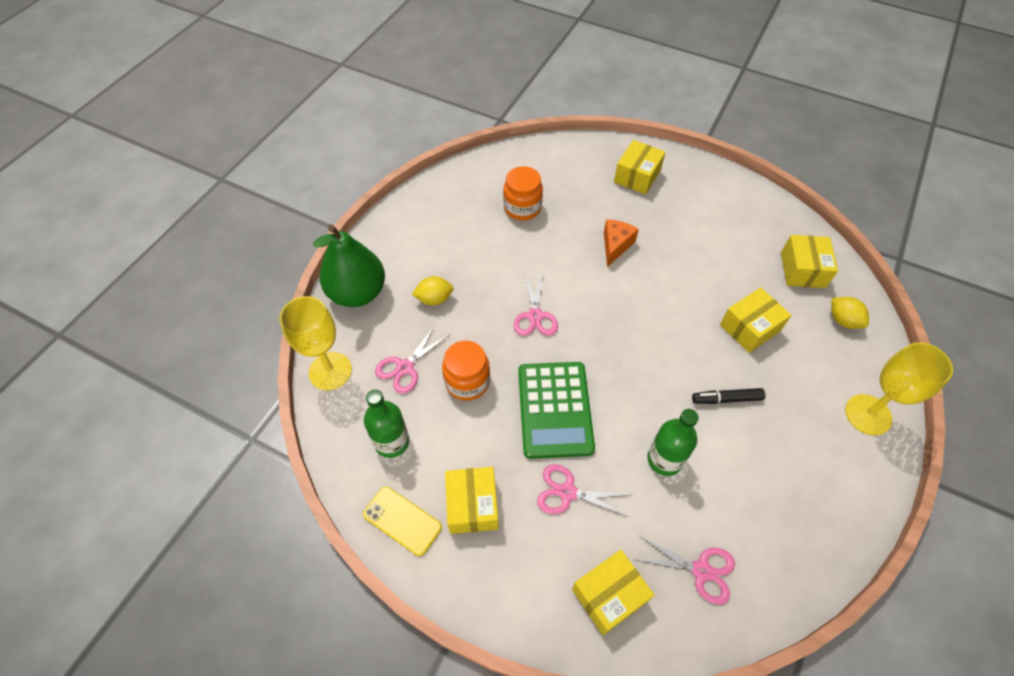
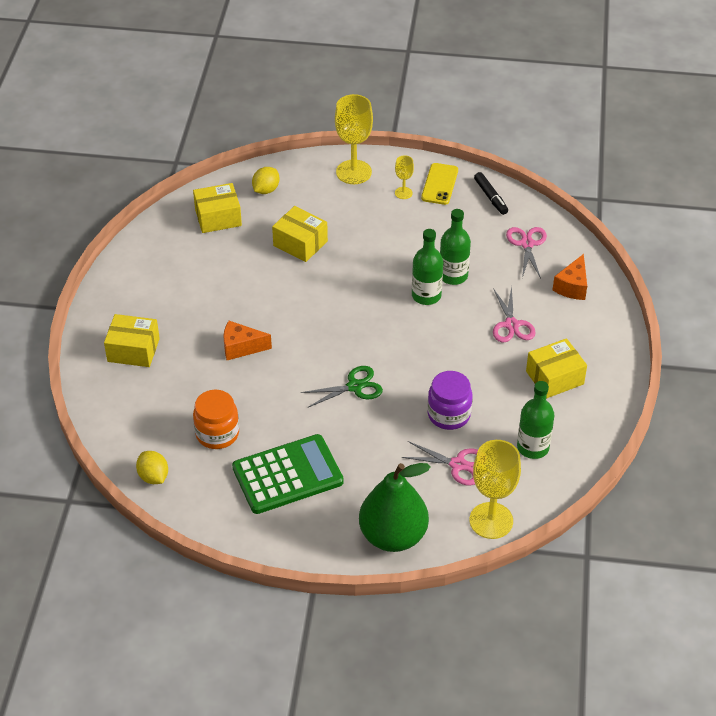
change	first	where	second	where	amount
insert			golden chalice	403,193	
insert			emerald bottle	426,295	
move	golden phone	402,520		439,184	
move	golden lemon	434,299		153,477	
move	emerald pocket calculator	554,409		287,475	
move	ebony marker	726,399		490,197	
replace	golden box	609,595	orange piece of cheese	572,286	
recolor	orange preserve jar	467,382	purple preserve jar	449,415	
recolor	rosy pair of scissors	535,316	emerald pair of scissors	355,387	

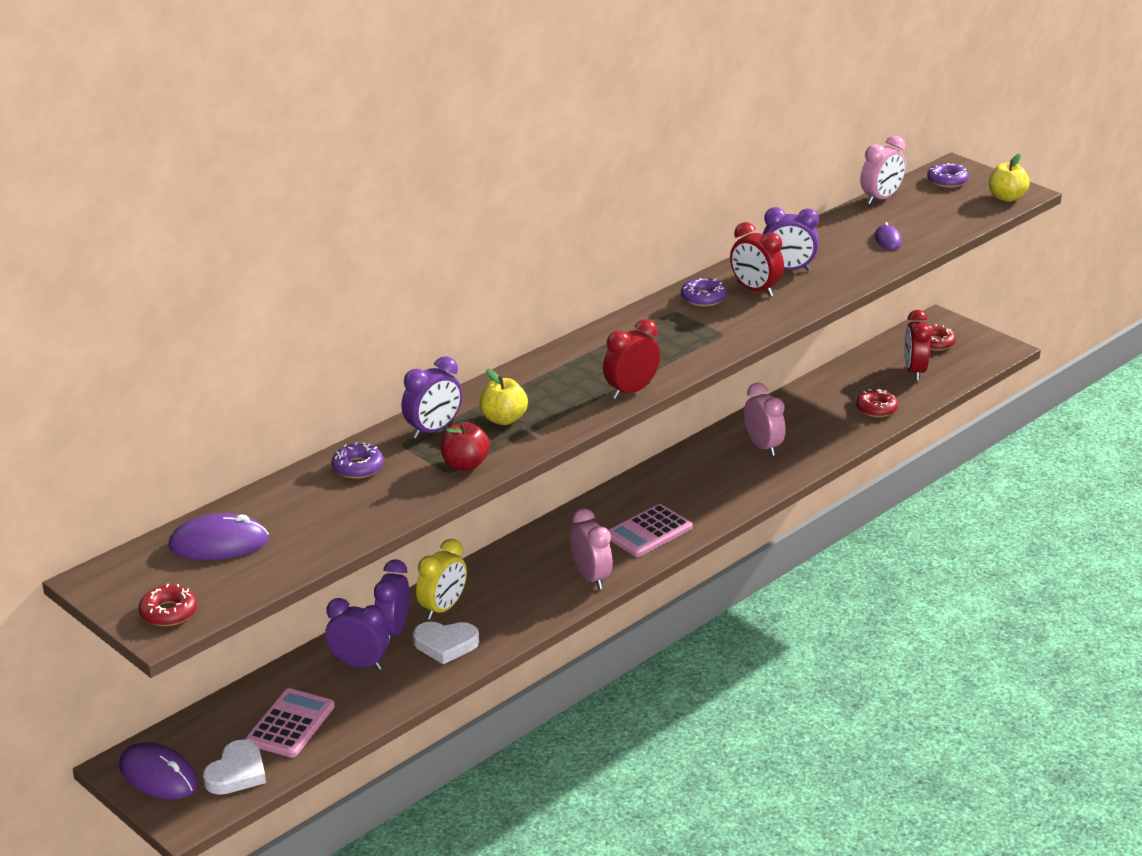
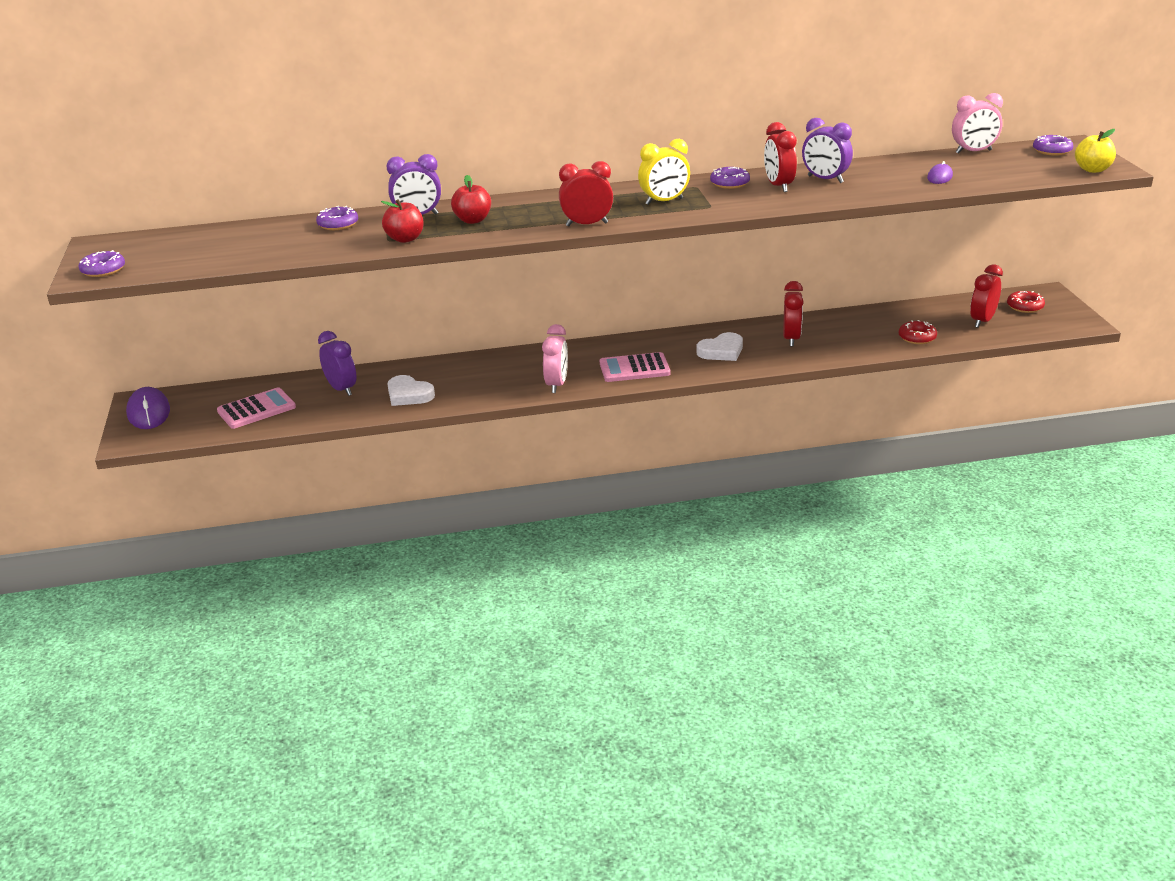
change	first	where	second	where	amount
delete	purple PC mouse	219,543			
delete	purple alarm clock	393,631			
move	white heart shape	236,773		721,351	
move	golden alarm clock	442,608		664,201	
recolor	red glazed donut	168,612	purple glazed donut	103,270	
recolor	golden toy apple	503,419	red toy apple	473,220	
recolor	rosy alarm clock	763,446	red alarm clock	791,339	

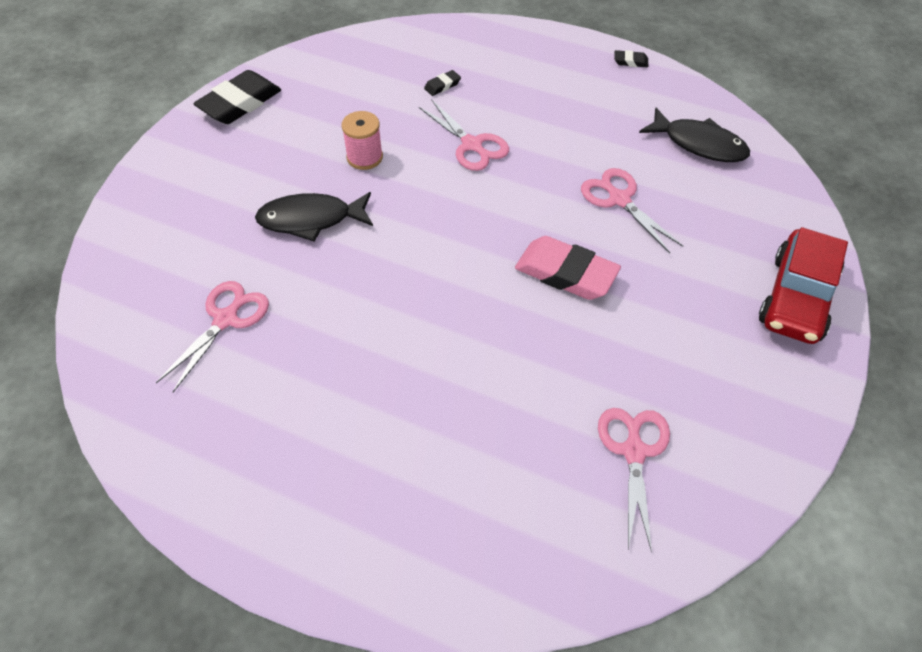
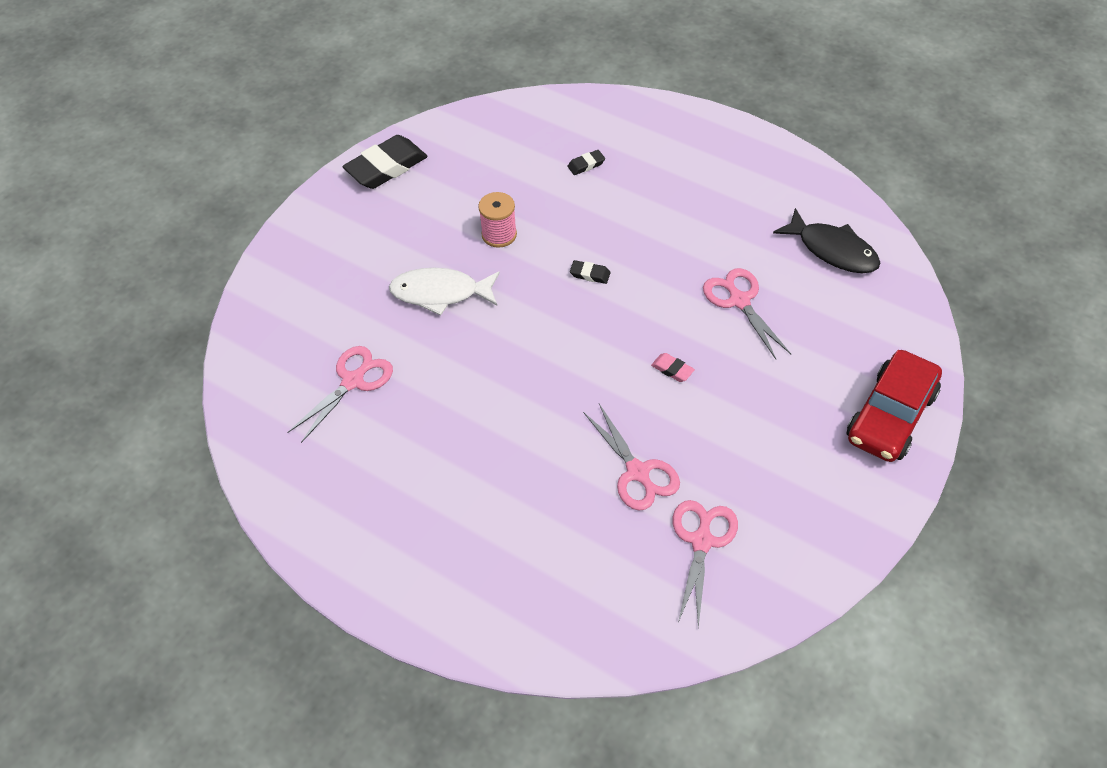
change	first	where	second	where	amount
move	rosy pair of scissors	472,145		638,473	
move	ebony pencil eraser	630,61		590,274	
recolor	ebony toy fish	310,220	white toy fish	440,293	
resize	rosy pencil eraser	566,273		672,369	x0.44

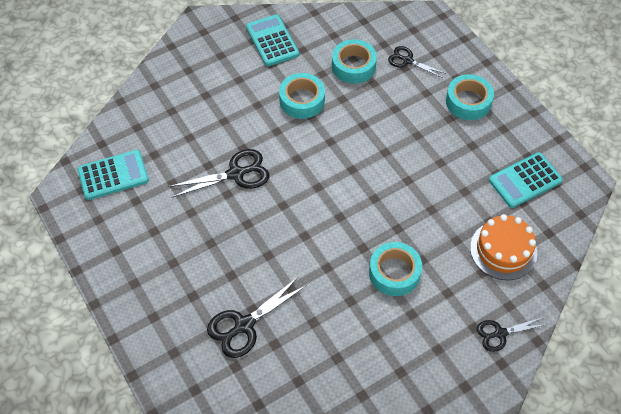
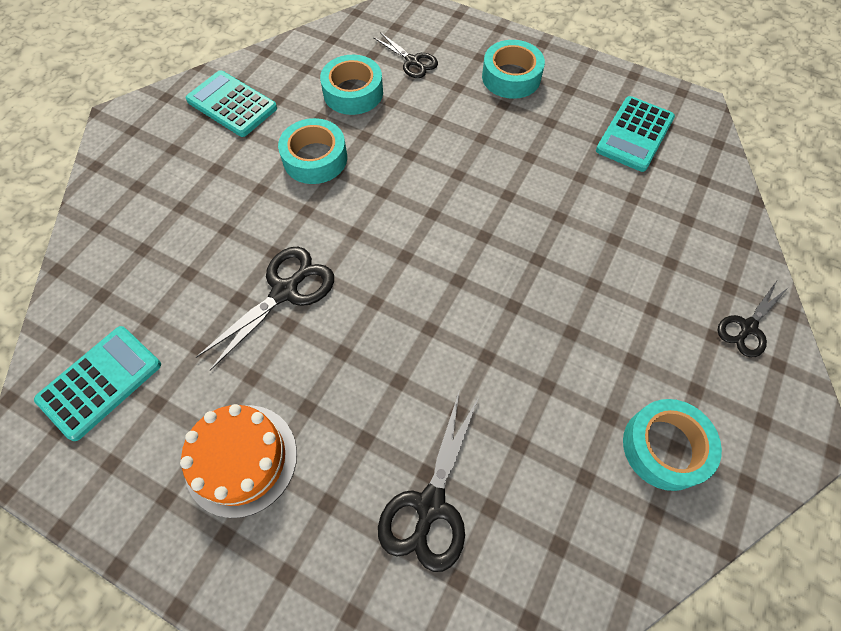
change	first	where	second	where	amount
move	turquoise tape	394,272		665,447	
move	orange cake	503,250		241,459	
rotate	ebony pair of scissors	407,61		412,61	135 degrees counterclockwise

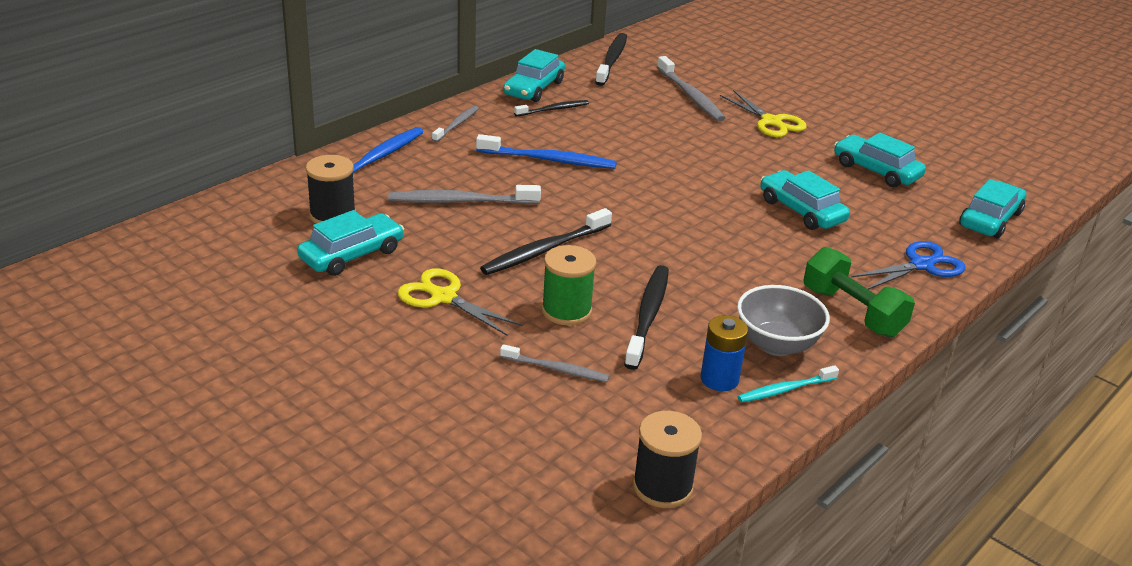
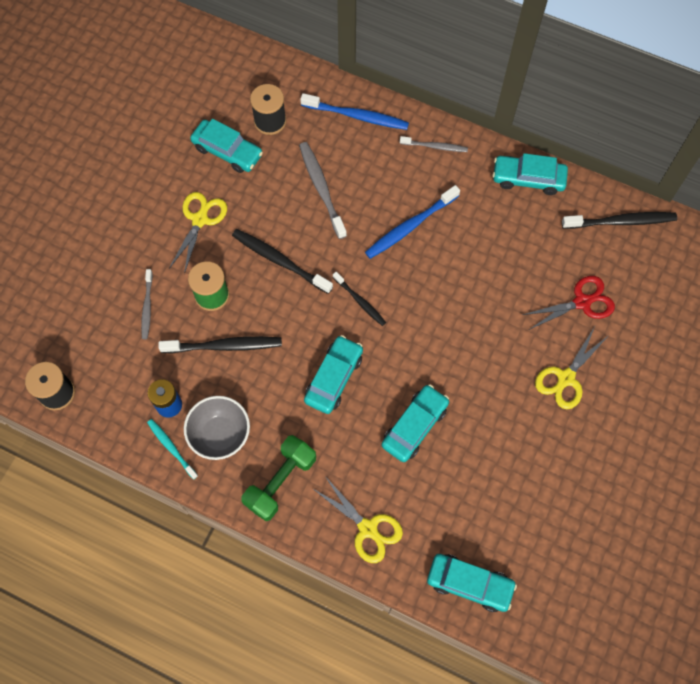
change	first	where	second	where	amount
move	ebony dental brush	553,109		360,301	
move	turquoise car	876,170		334,378	
replace	ash-grey dental brush	690,96	red pair of scissors	582,302	
recolor	royal blue pair of scissors	921,265	golden pair of scissors	367,528	
rotate	royal blue dental brush	549,160		410,226	60 degrees clockwise

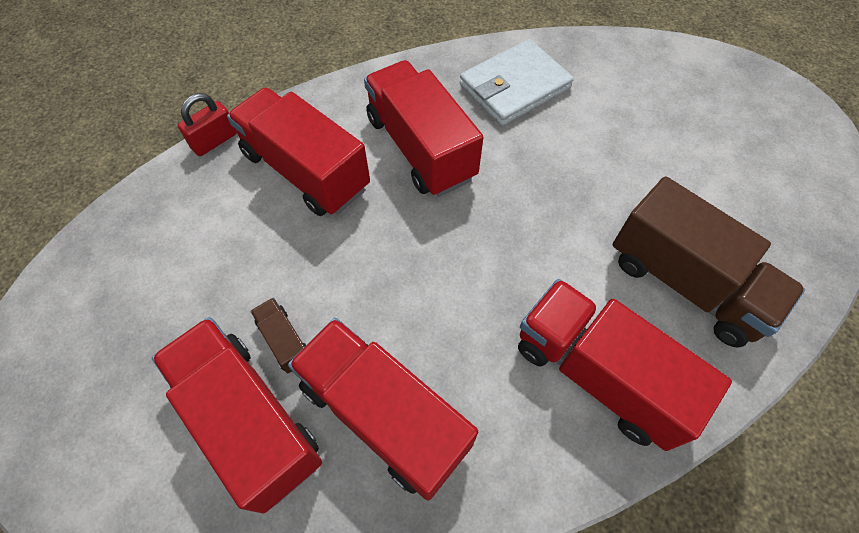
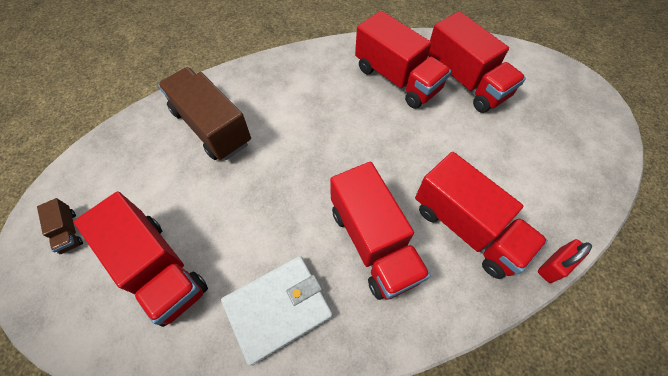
change	first	where	second	where	amount
move	brown truck	285,340		68,231	
move	red truck	598,373		158,269	

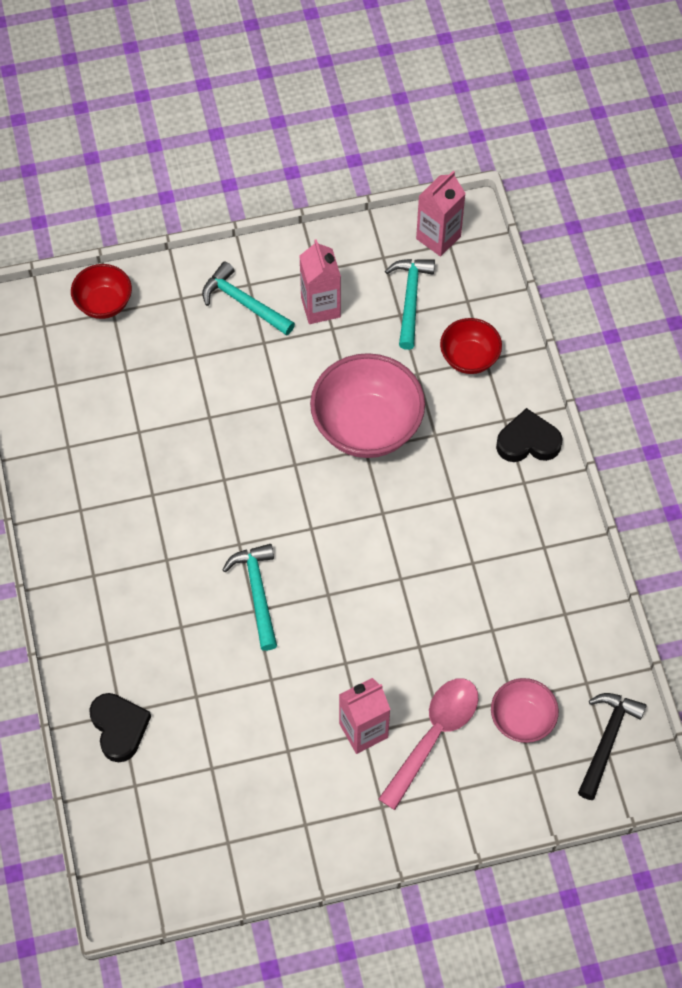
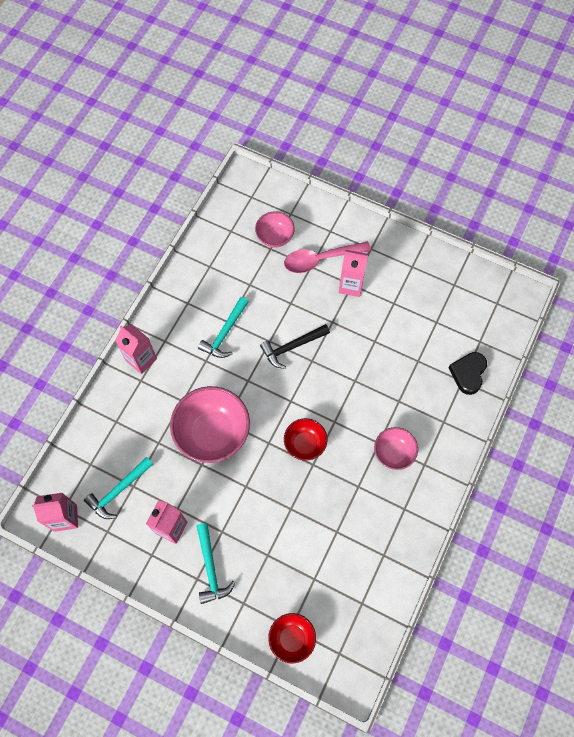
change	first	where	second	where	amount
insert			rosy serving bowl	393,453	
move	turquoise carpenter's hammer	257,593		225,333	
move	red serving bowl	469,358		305,444	
move	ebony carpenter's hammer	607,741		292,347	
replace	ebony heart shape	528,441	rosy juice carton	141,359	

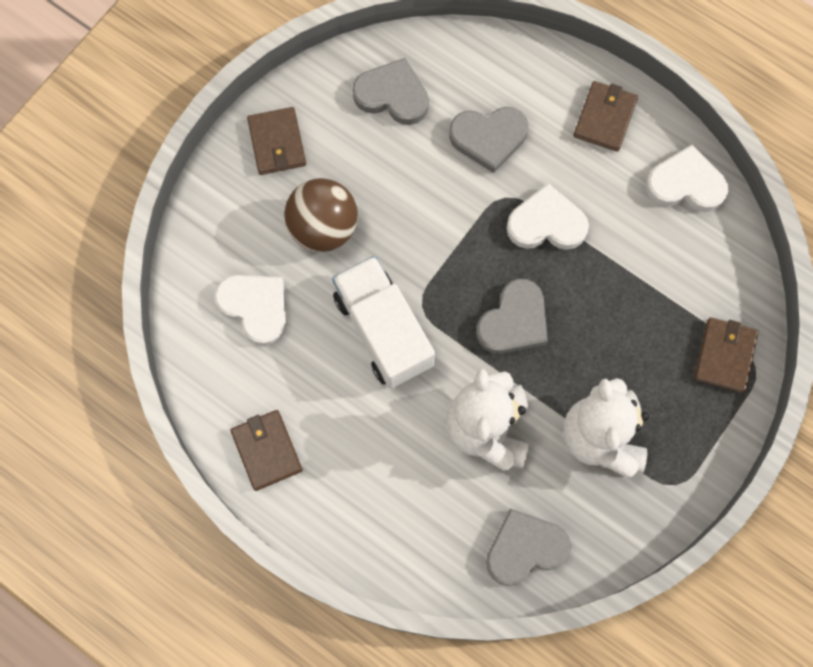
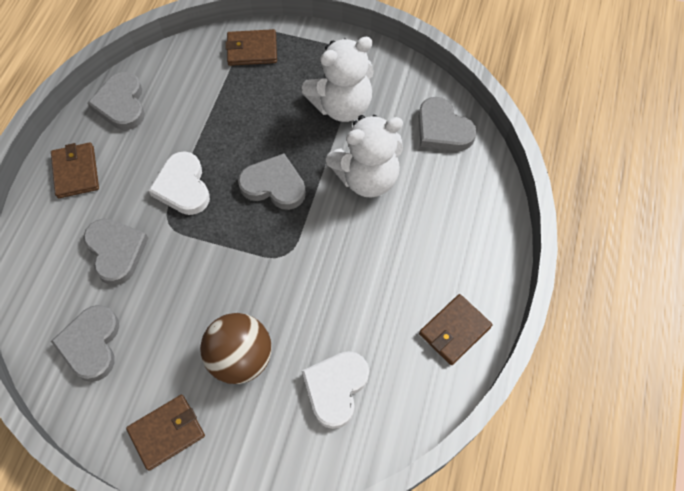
change	first	where	second	where	amount
delete	white truck	383,330			
recolor	white heart shape	685,184	ash-grey heart shape	121,104	
rotate	brown billfold	604,118		76,172	75 degrees clockwise

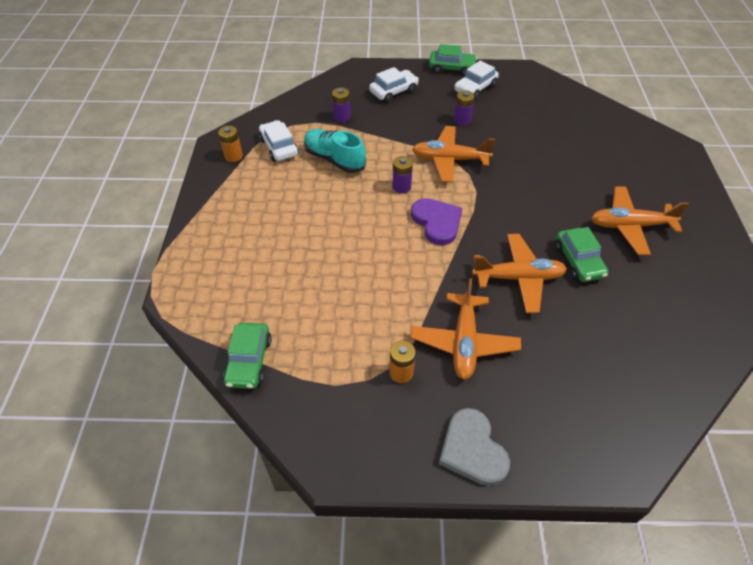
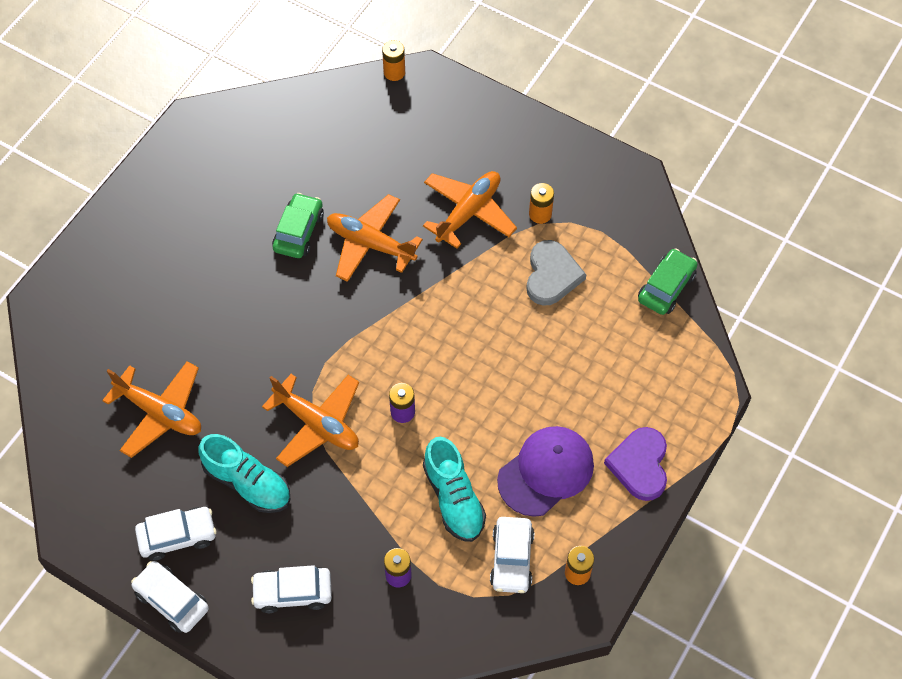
change	first	where	second	where	amount
insert			orange power cell	394,72	
insert			purple peaked cap	546,472	
move	purple heart shape	437,222		640,465	
move	ash-grey heart shape	472,450		552,275	
move	orange aeroplane	630,226		160,413	
replace	purple power cell	462,120	turquoise shoe	247,483	
recolor	emerald car	451,68	white car	172,600	

